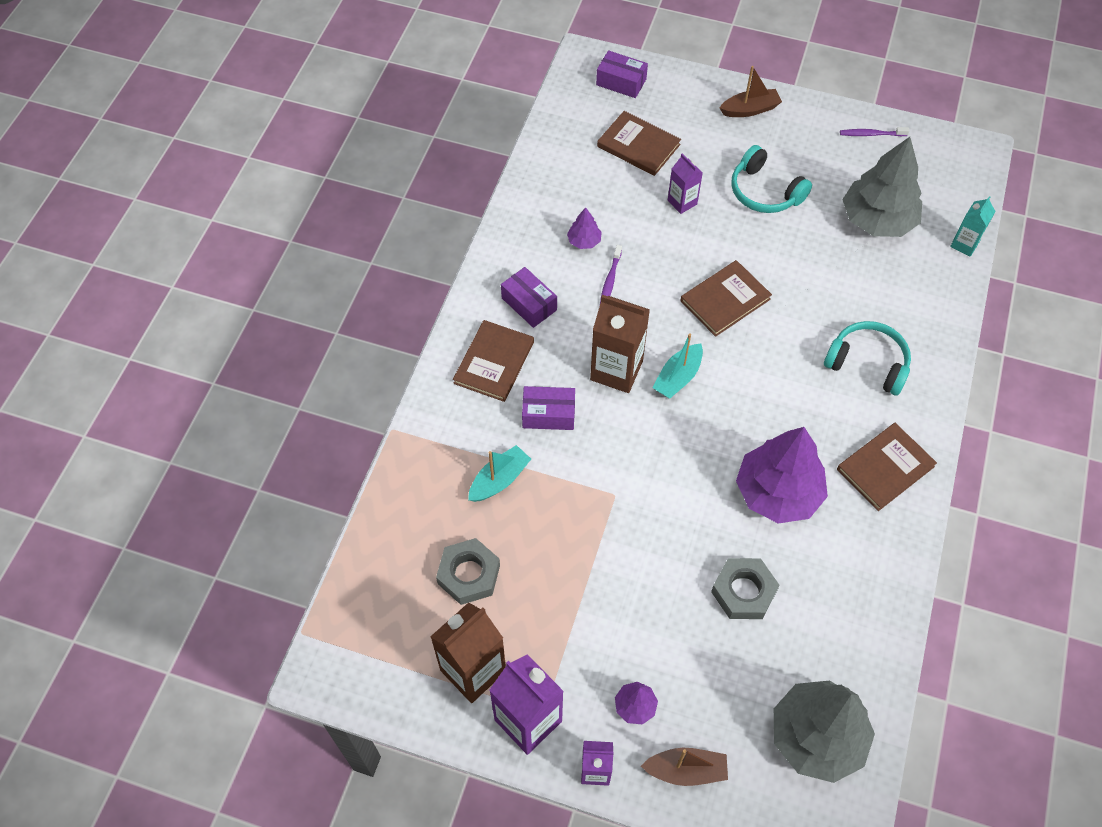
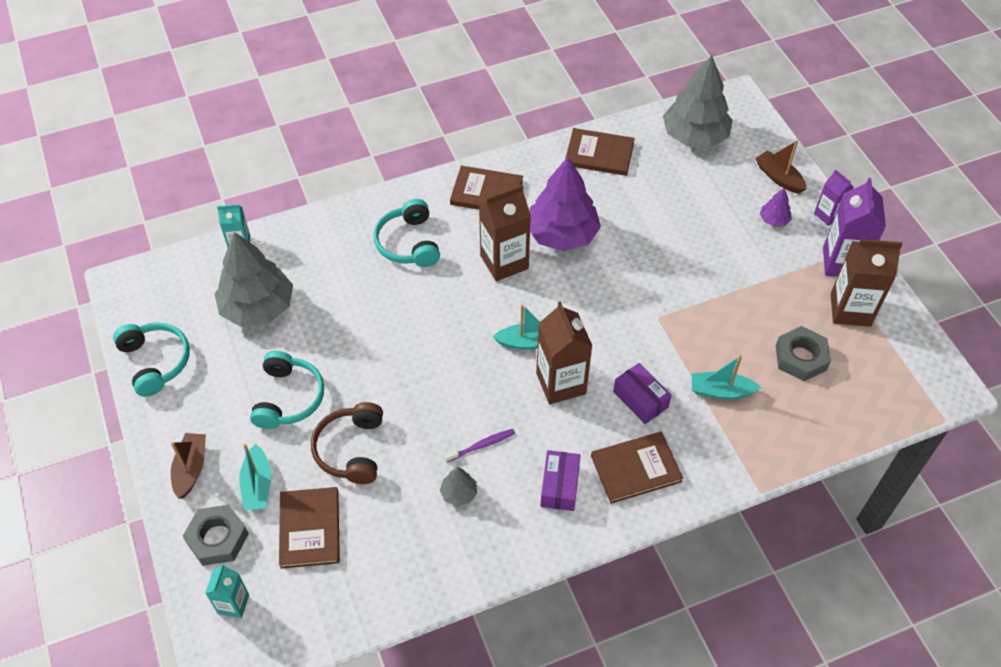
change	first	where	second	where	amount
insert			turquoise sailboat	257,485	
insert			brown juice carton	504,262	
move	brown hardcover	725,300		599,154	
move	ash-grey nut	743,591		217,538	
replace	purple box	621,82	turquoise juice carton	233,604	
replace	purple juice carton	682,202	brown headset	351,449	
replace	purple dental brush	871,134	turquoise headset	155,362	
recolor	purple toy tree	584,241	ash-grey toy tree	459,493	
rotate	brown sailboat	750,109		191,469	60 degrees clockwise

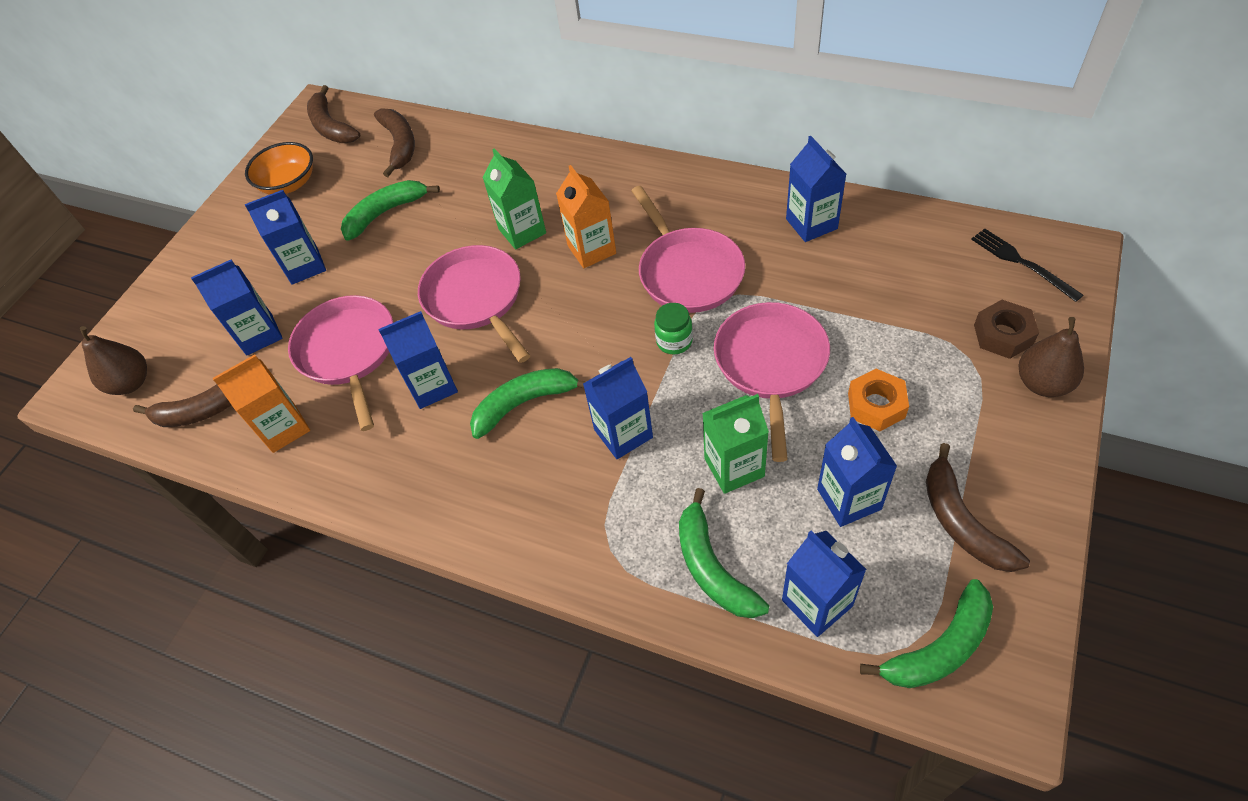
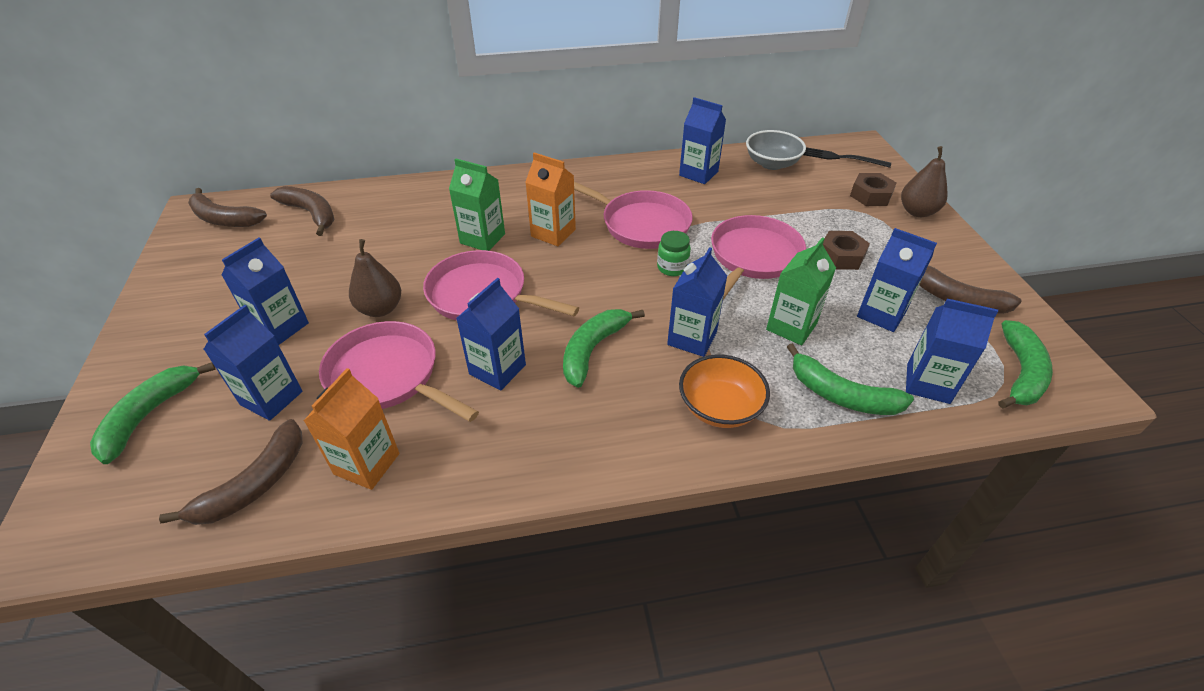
change	first	where	second	where	amount
insert			ash-grey serving bowl	771,163	
move	brown pear fruit	131,383		380,309	
move	orange serving bowl	289,184		720,407	
move	emerald toy banana	385,213		149,415	
recolor	orange nut	876,405	brown nut	841,256	
rotate	rosy pan	771,364		753,258	60 degrees clockwise

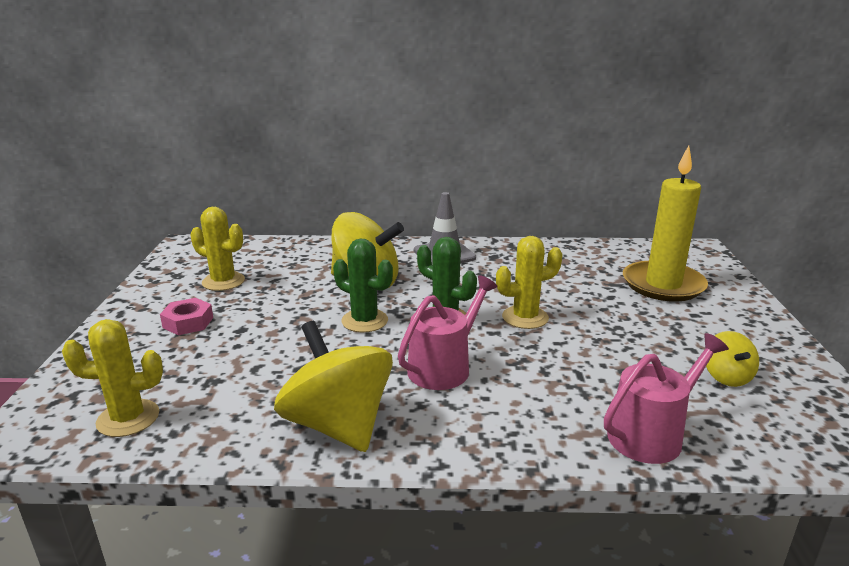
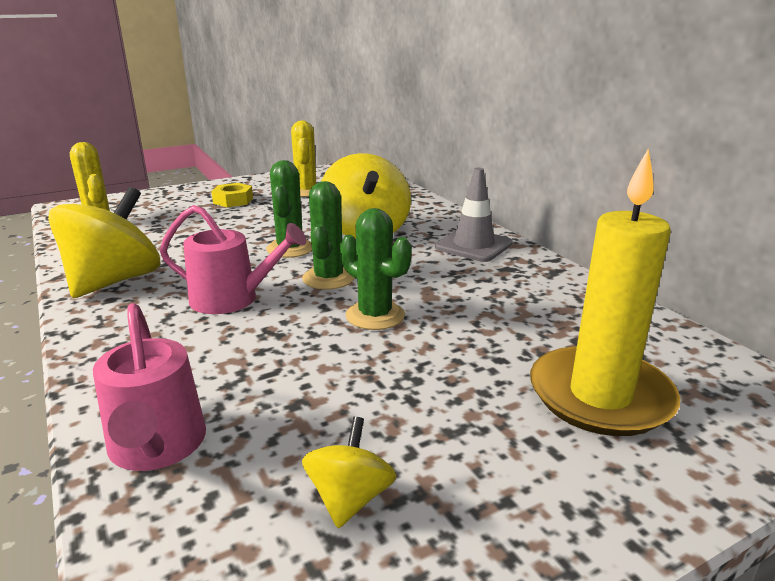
change	first	where	second	where	amount
recolor	rosy nut	188,322	golden nut	233,200	
recolor	golden cactus	525,317	emerald cactus	375,316	
rotate	rosy sprinkling can	651,434		157,446	45 degrees clockwise
rotate	golden whirligig	726,377		350,498	135 degrees clockwise

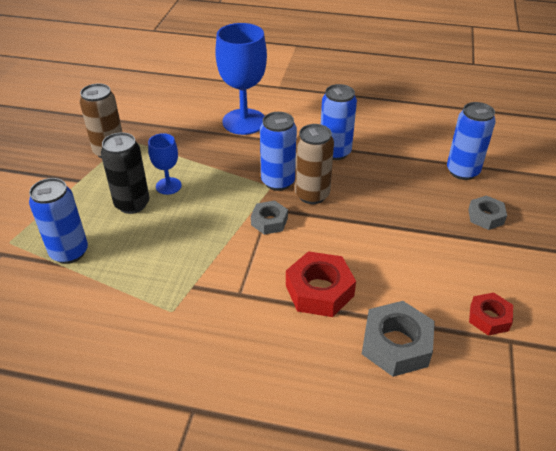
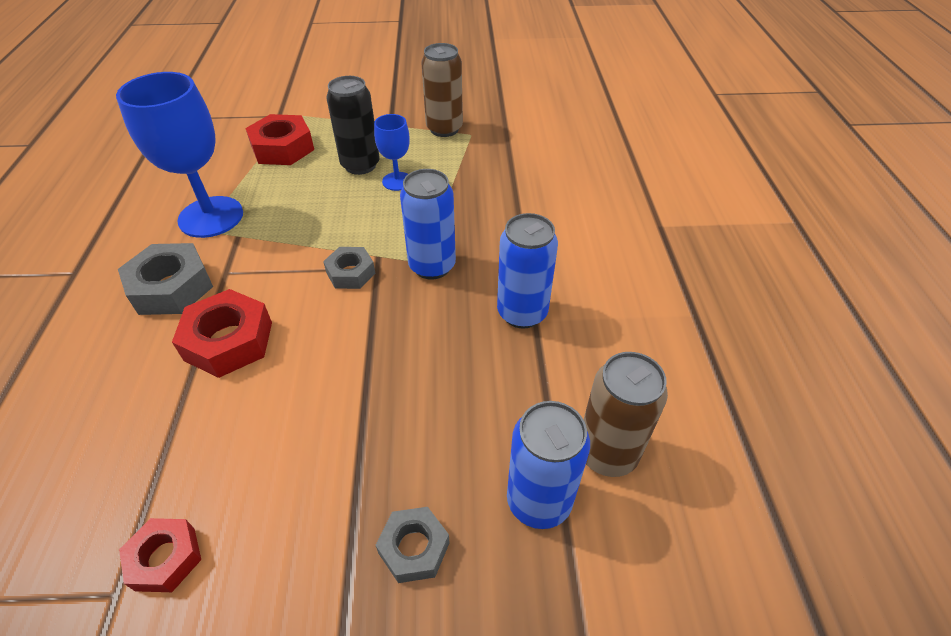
change	first	where	second	where	amount
move	royal blue chalice	244,122		211,217	
move	brown tin	312,195		607,453	
move	ash-grey nut	396,344		171,287	
replace	royal blue tin	69,252	red nut	282,148	

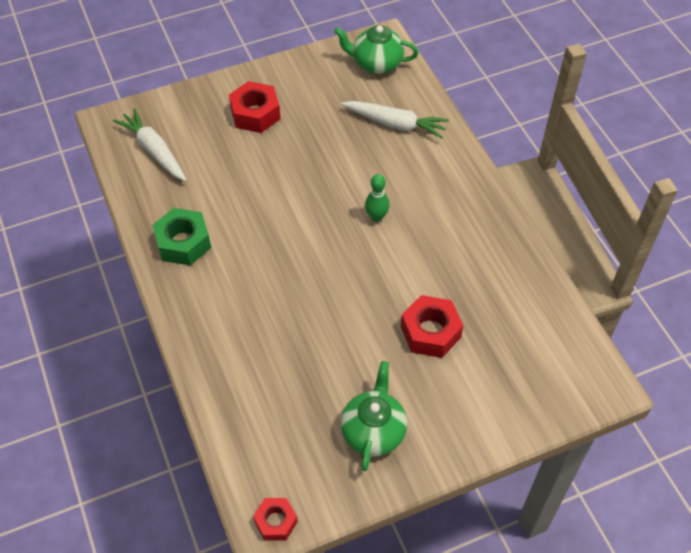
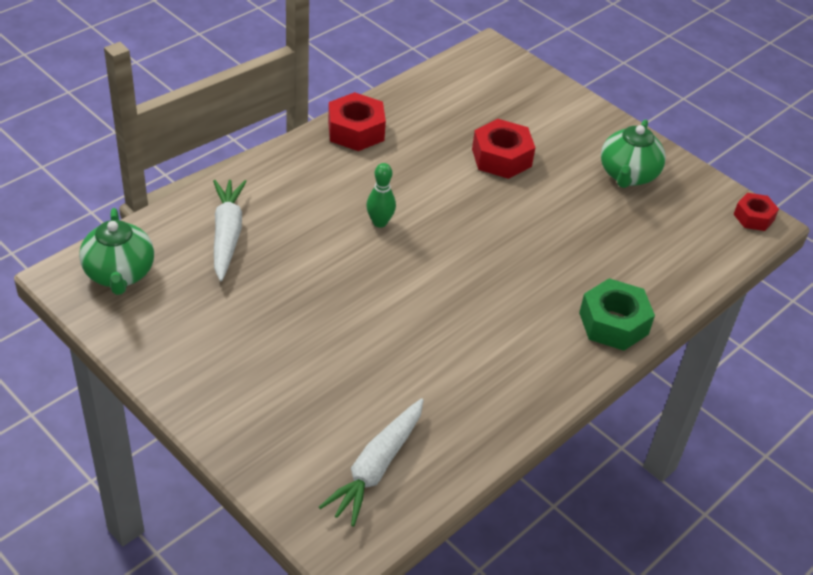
change	first	where	second	where	amount
move	emerald nut	183,243		613,323	
move	red nut	255,114		356,131	
rotate	emerald teapot	373,431		627,175	60 degrees counterclockwise

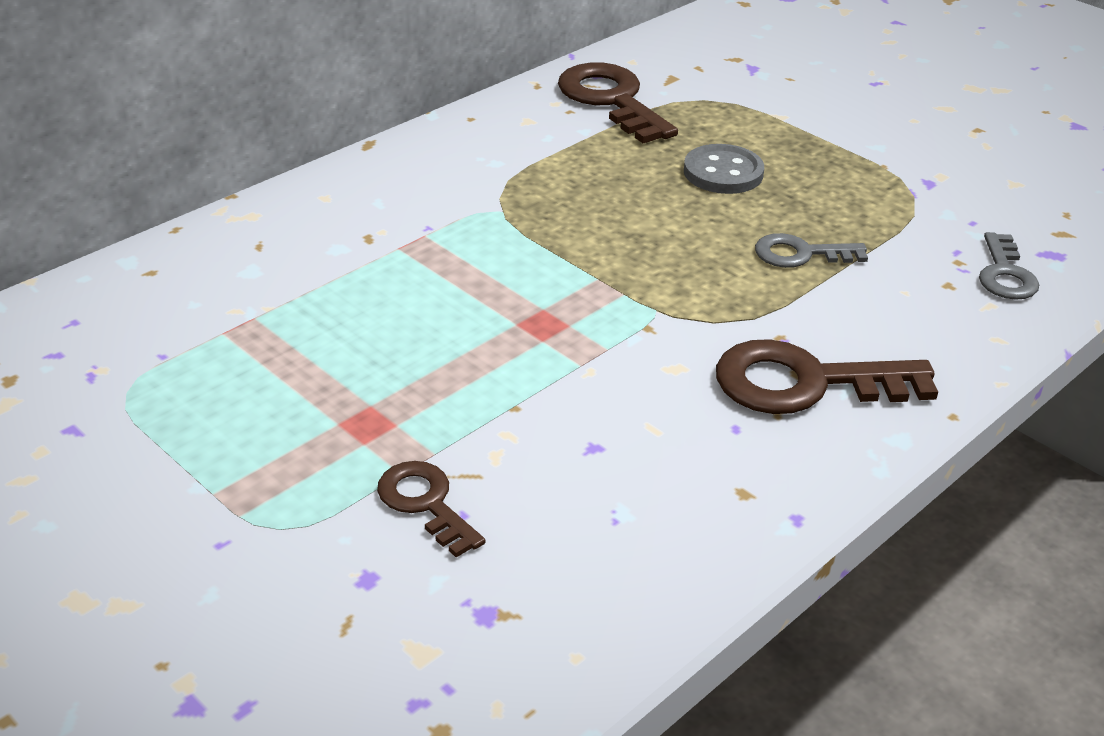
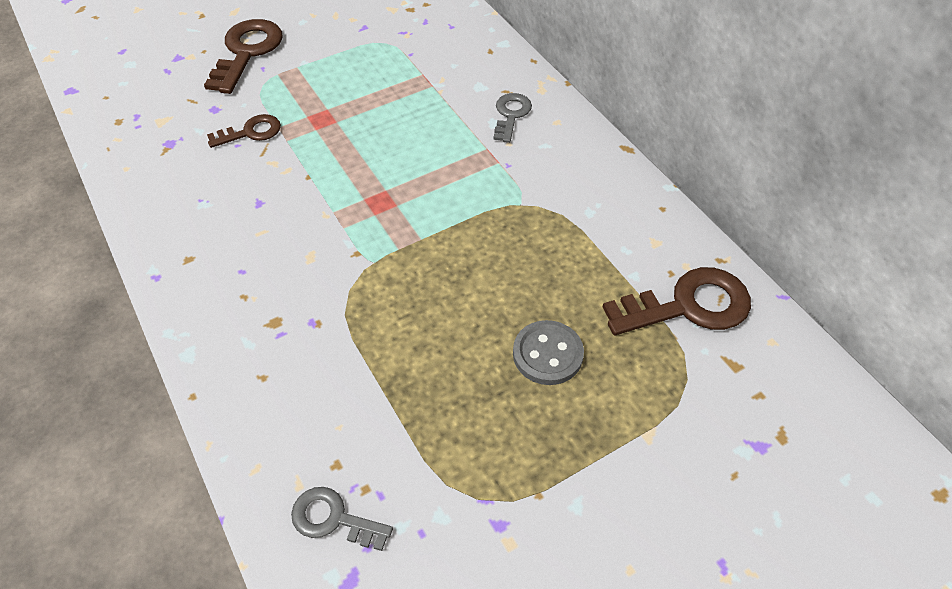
change	first	where	second	where	amount
move	brown door key	805,383		247,52	
move	ash-grey door key	801,254		511,115	

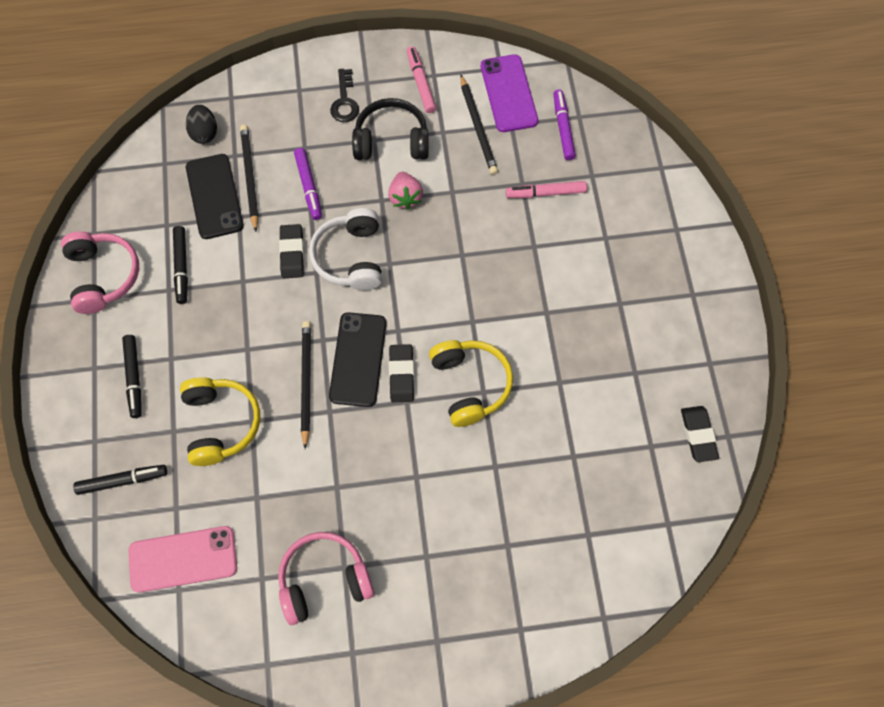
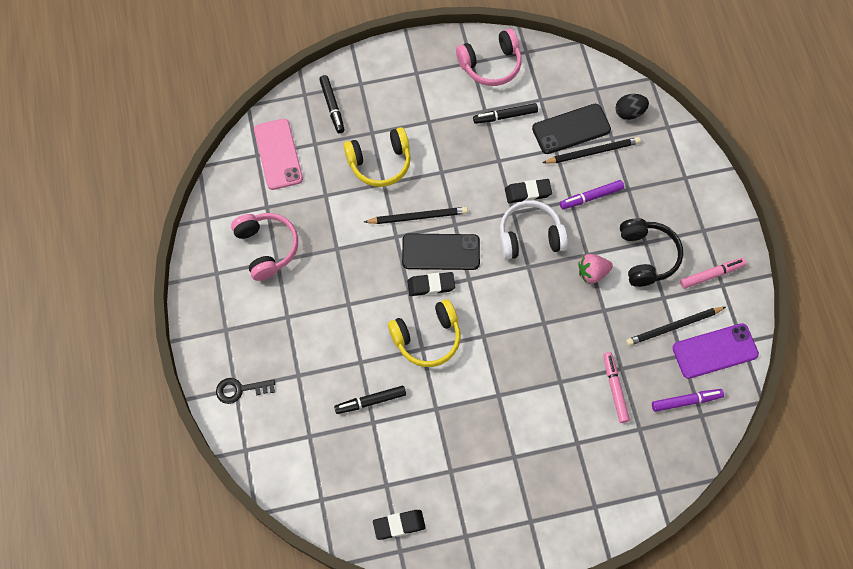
change	first	where	second	where	amount
move	ebony marker	134,378		370,401	
move	ebony door key	344,101		240,389	

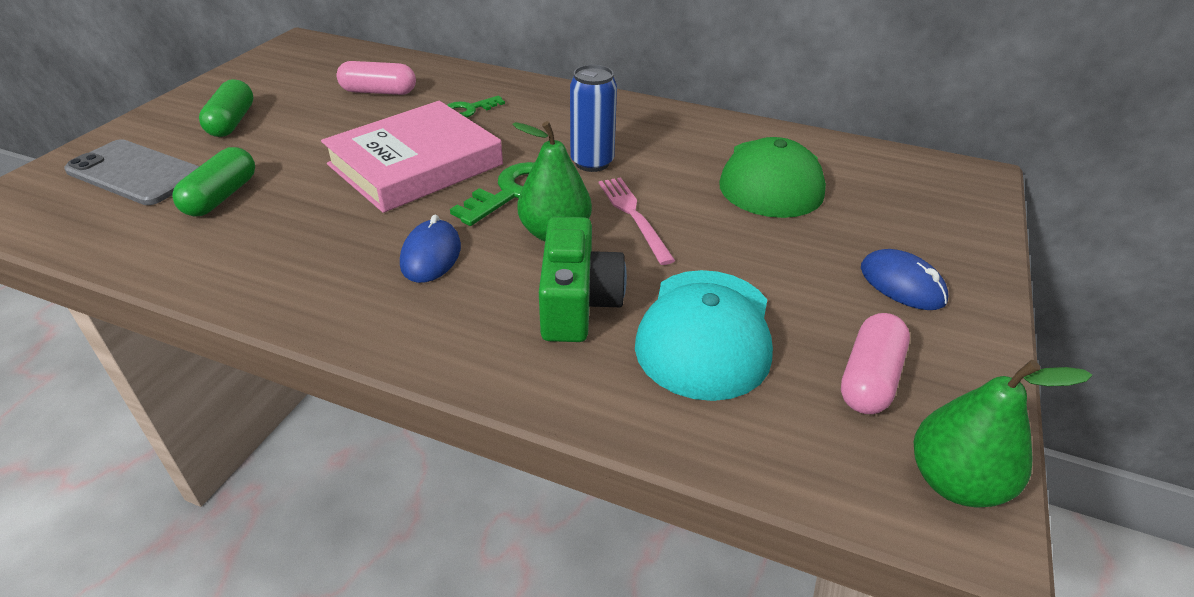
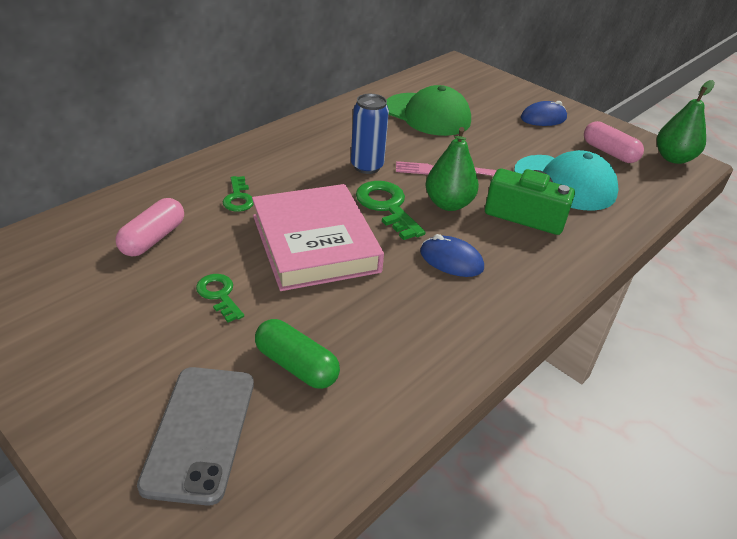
change	first	where	second	where	amount
delete	emerald capsule	232,122			
insert			emerald door key	219,295	
rotate	ash-grey phone	136,173		200,432	45 degrees counterclockwise

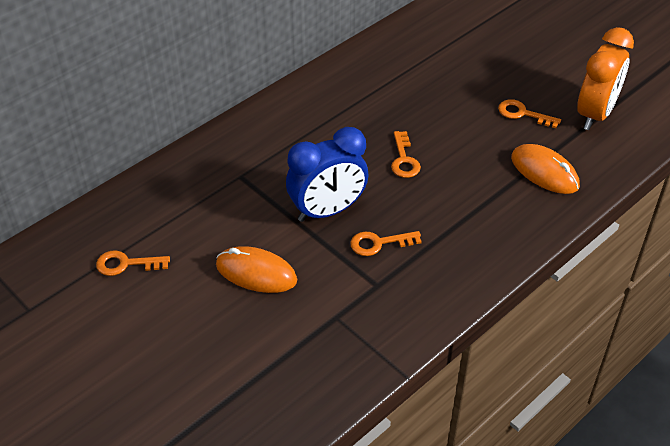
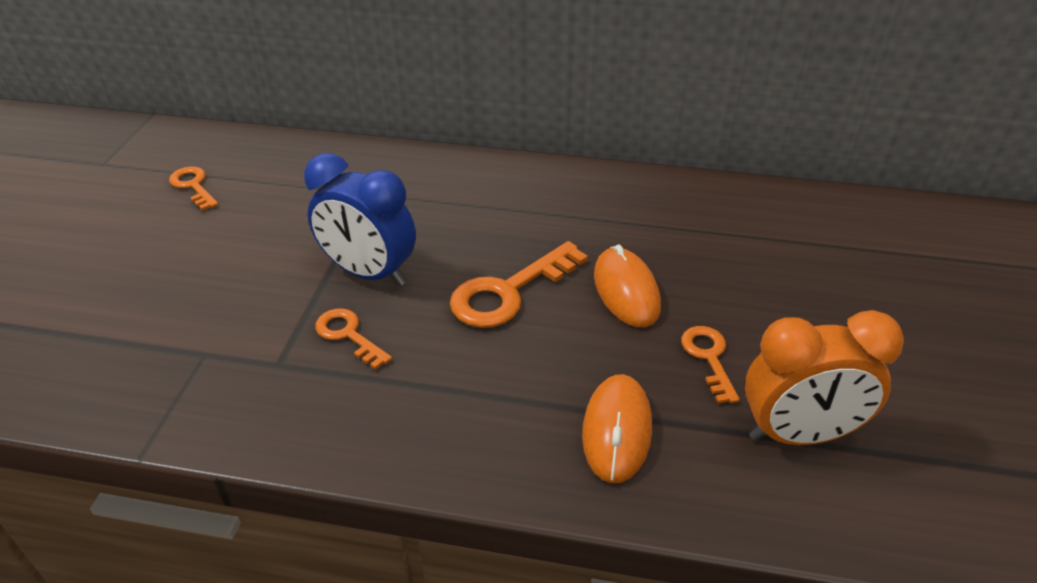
change	first	where	second	where	amount
move	orange PC mouse	256,273		626,291	
resize	orange door key	404,160		508,292	x1.69

